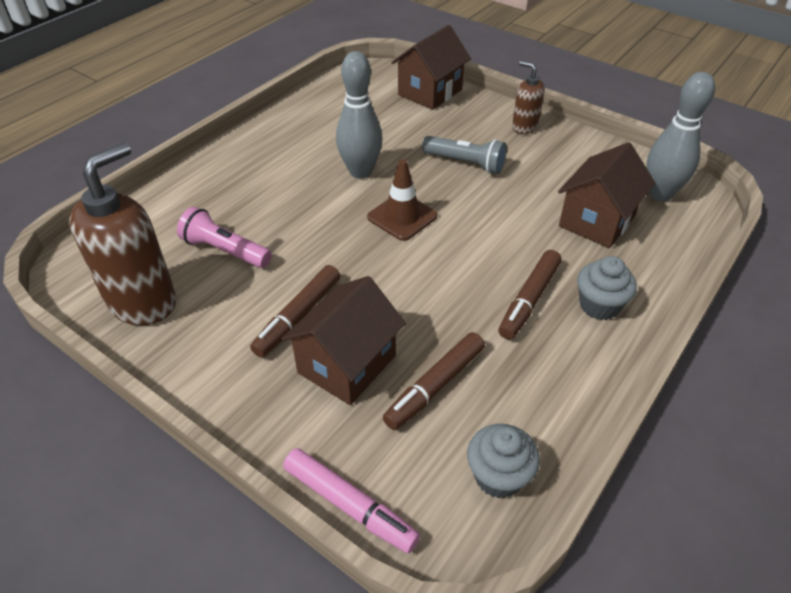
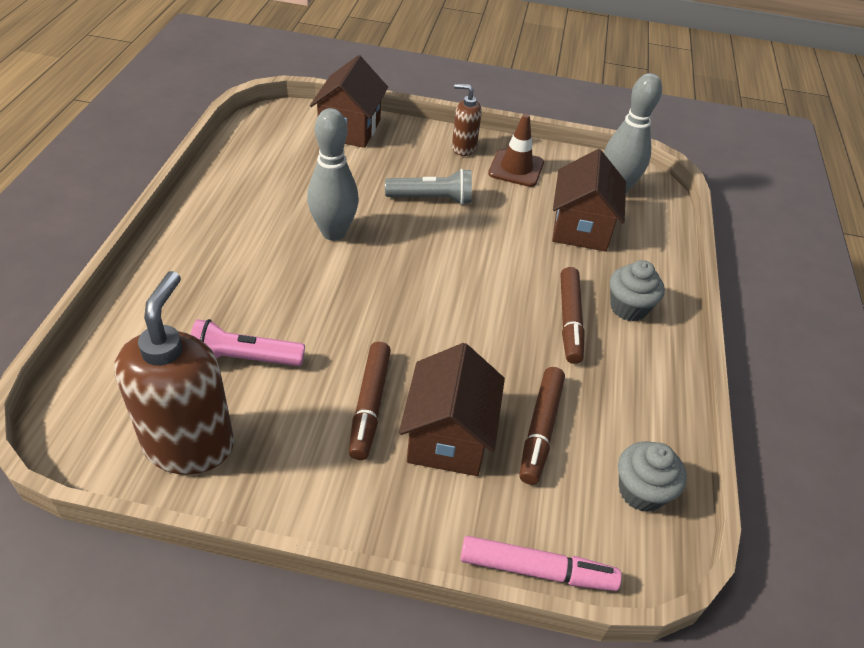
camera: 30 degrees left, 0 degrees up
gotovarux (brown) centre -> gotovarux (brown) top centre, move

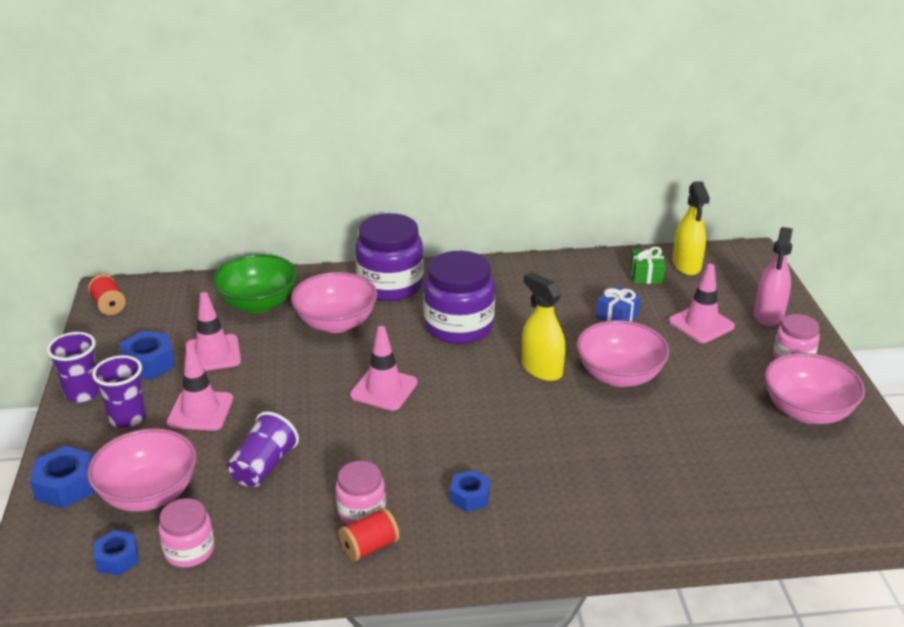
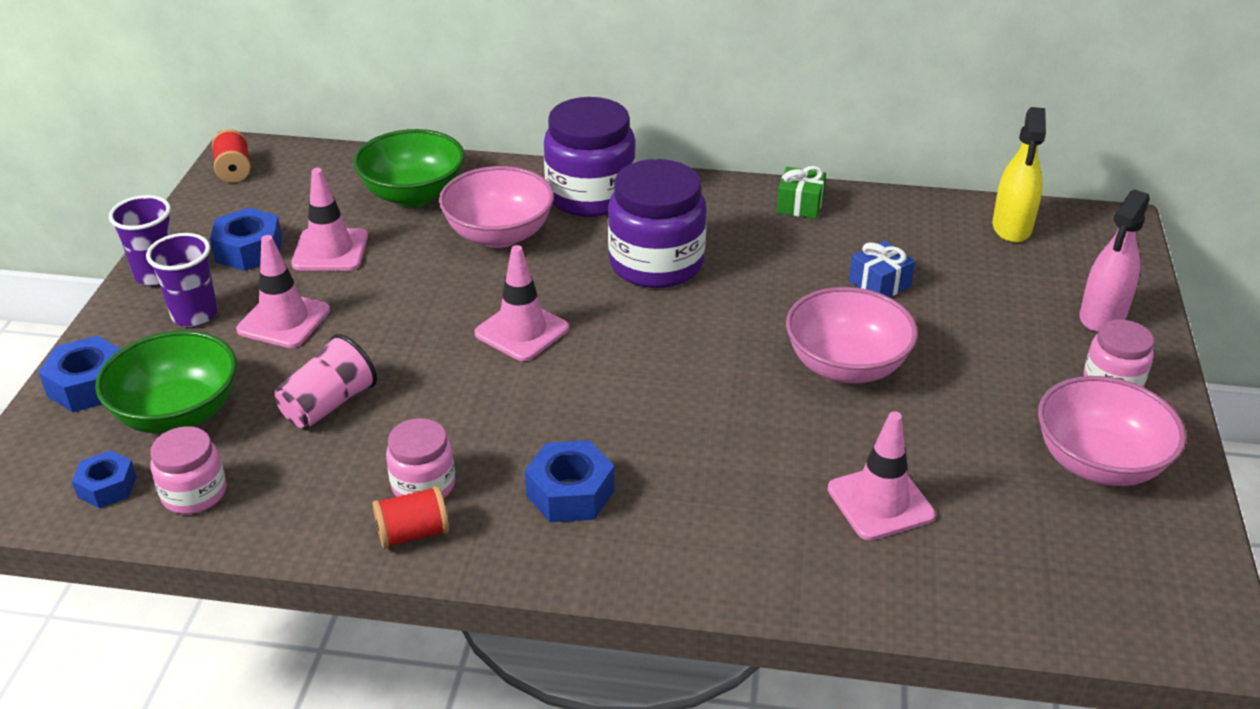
camera: 15 degrees right, 5 degrees up
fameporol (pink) (1st from left) bottom left -> fameporol (green) (1st from left) middle left
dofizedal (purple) (3rd from left) bottom left -> dofizedal (pink) middle left
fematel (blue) (4th from left) bottom centre, x1.51
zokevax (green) middle right -> zokevax (green) top centre, move
gotovarux (pink) (4th from left) middle right -> gotovarux (pink) (4th from left) bottom right, move
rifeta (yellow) (1st from left) centre -> none

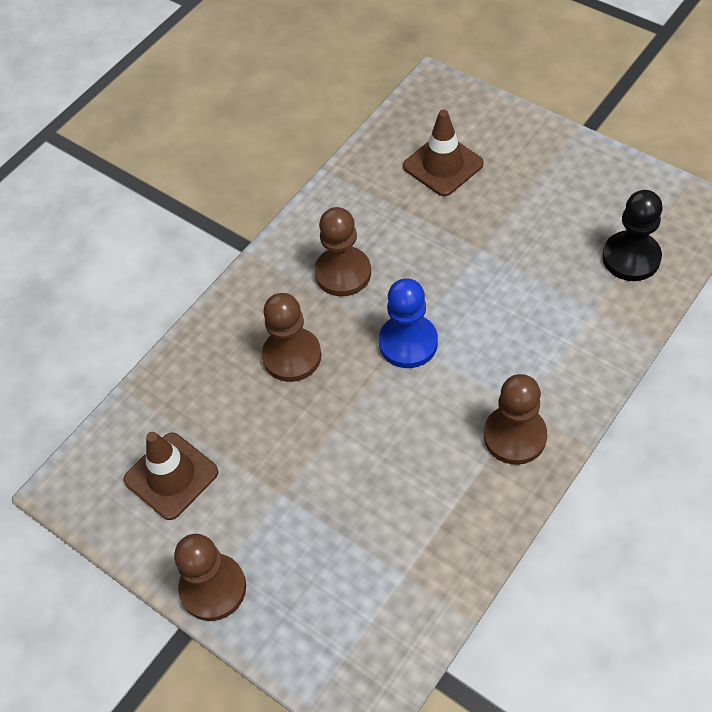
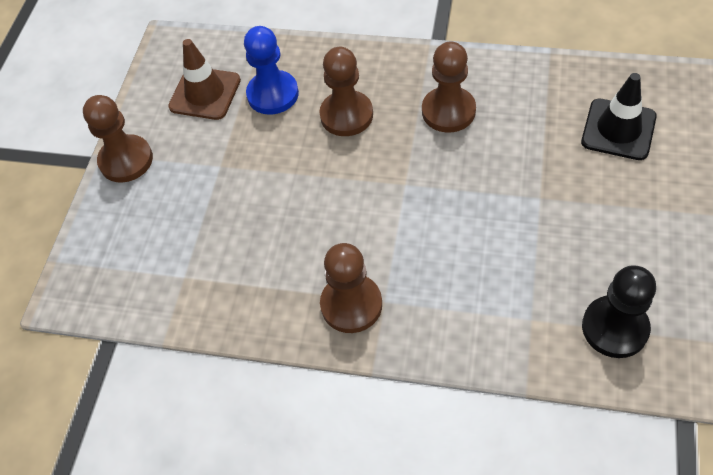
camera: 65 degrees right, 0 degrees up
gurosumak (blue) centre -> gurosumak (blue) top centre, move
gotovarux (brown) (2nd from left) top centre -> gotovarux (black) top right

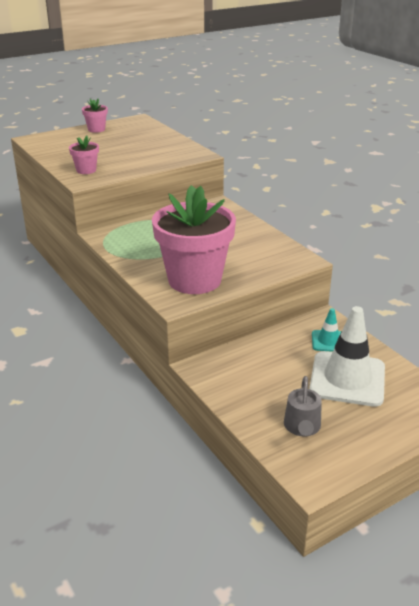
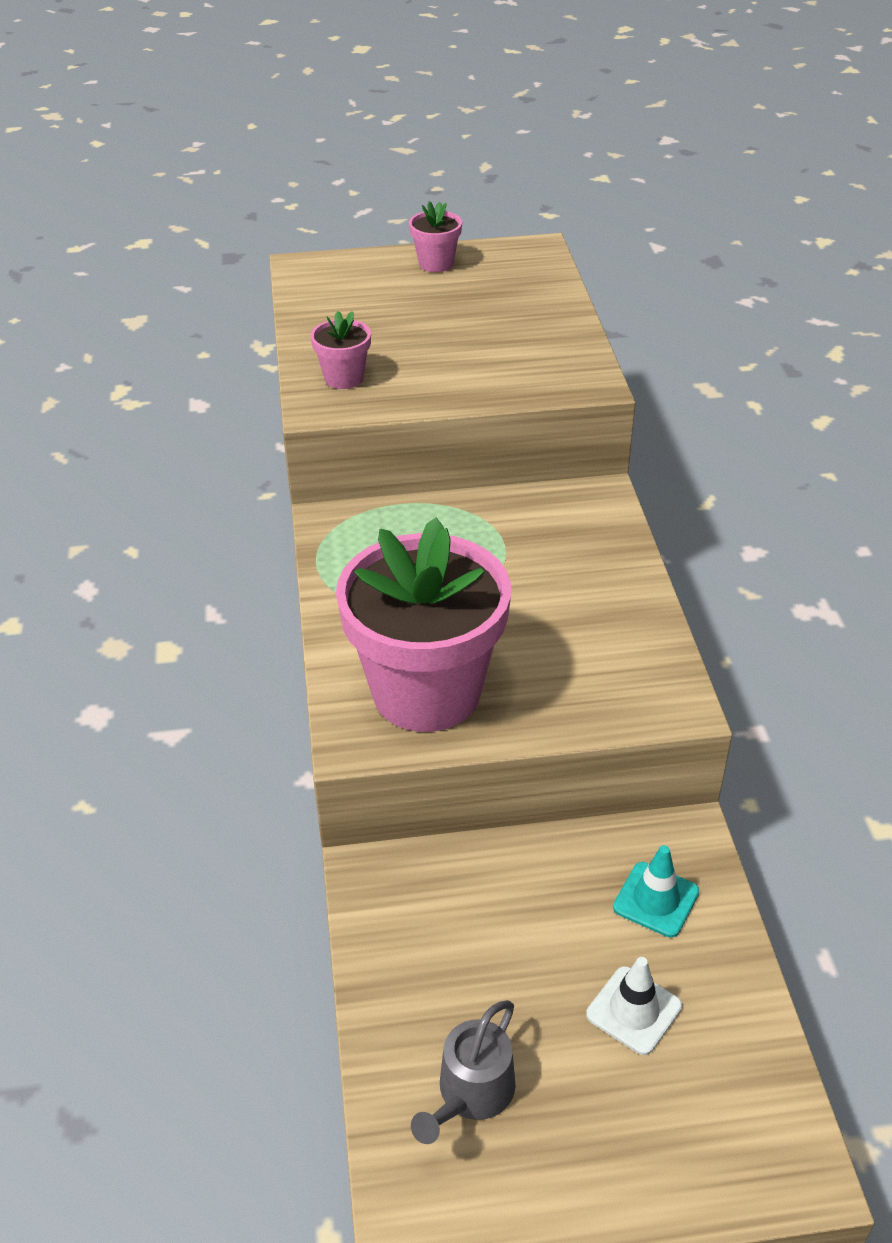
camera: 25 degrees right, 10 degrees up
gotovarux (white) middle right -> gotovarux (white) bottom right, x0.50

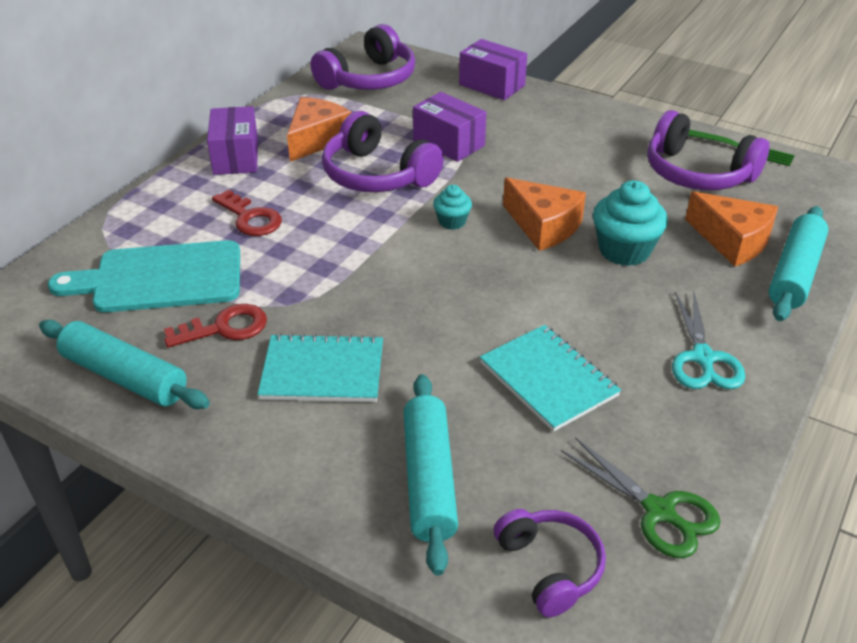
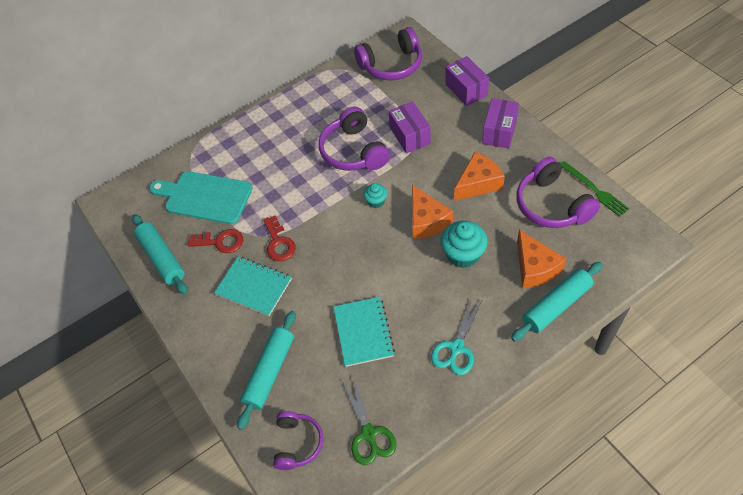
camera: 30 degrees right, 15 degrees up
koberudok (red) (2nd from left) top left -> koberudok (red) (2nd from left) centre, move
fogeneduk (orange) (1st from left in the first image) top centre -> fogeneduk (orange) (2nd from left) centre, move
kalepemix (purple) (1st from left in the first image) top left -> kalepemix (purple) (3rd from left) top right, move

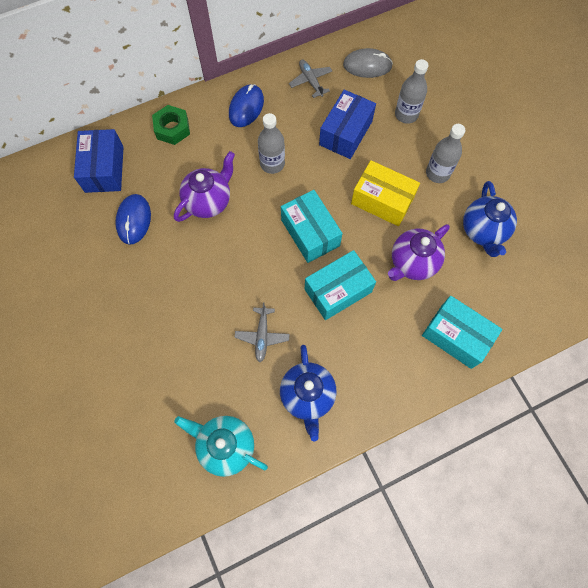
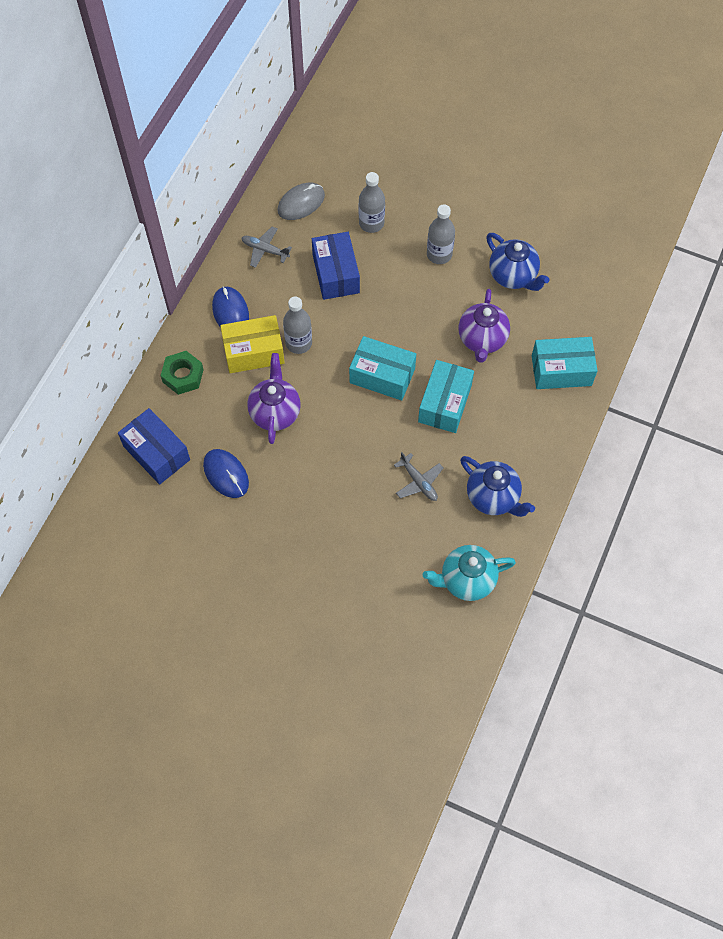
camera: 40 degrees left, 5 degrees down
kalepemix (yellow) top centre -> kalepemix (yellow) centre, move

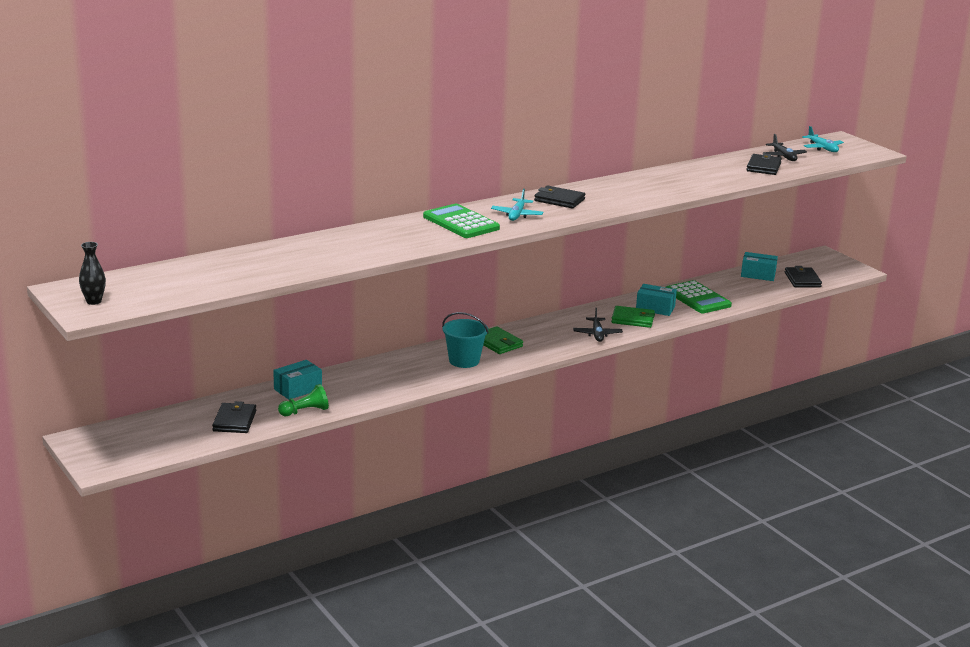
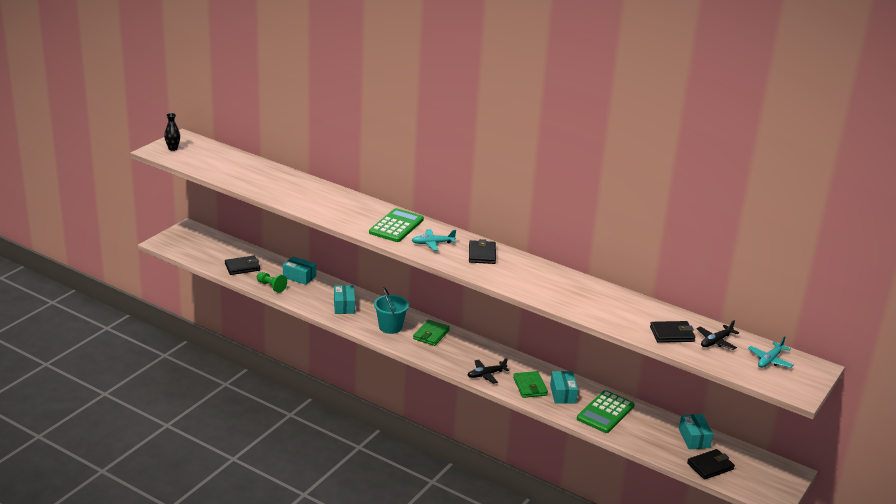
camera: 65 degrees right, 5 degrees up
none -> kalepemix (turquoise) (2nd from left) centre

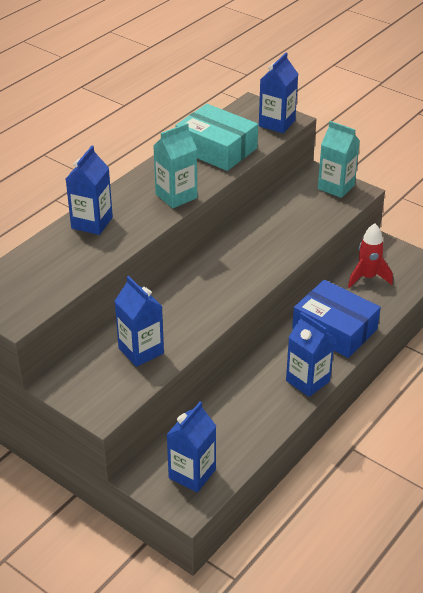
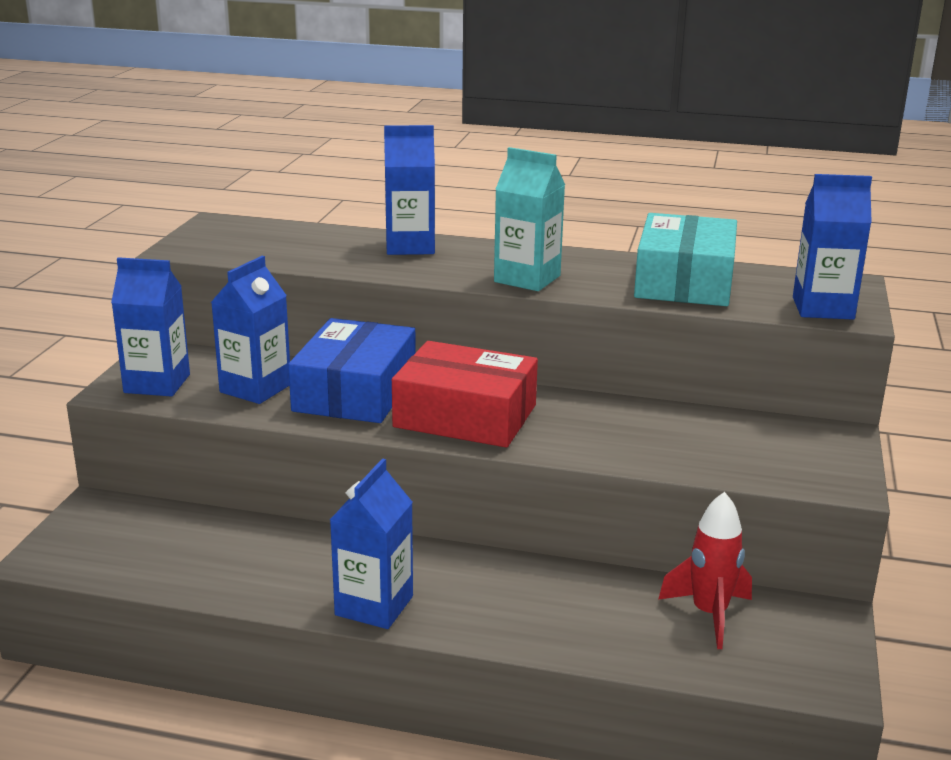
camera: 65 degrees right, 15 degrees down
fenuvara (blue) (3rd from left in the first image) bottom centre -> fenuvara (blue) (1st from left) middle left, move
kalepemix (blue) middle right -> kalepemix (blue) centre, move
none -> kalepemix (red) centre
fenuvara (turquoise) (2nd from left) top right -> none

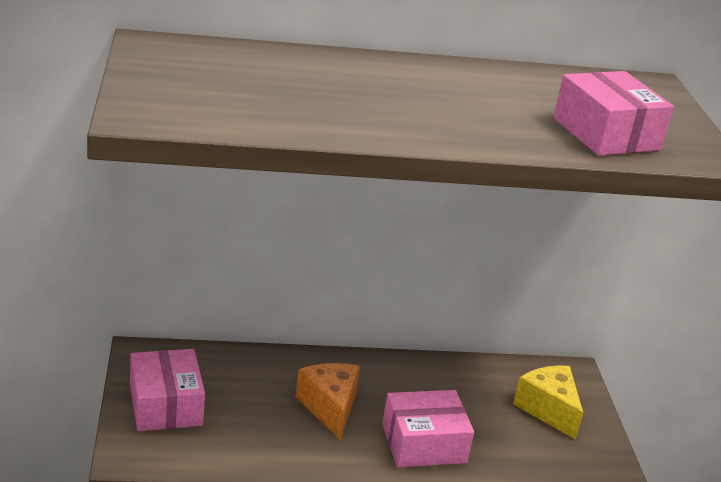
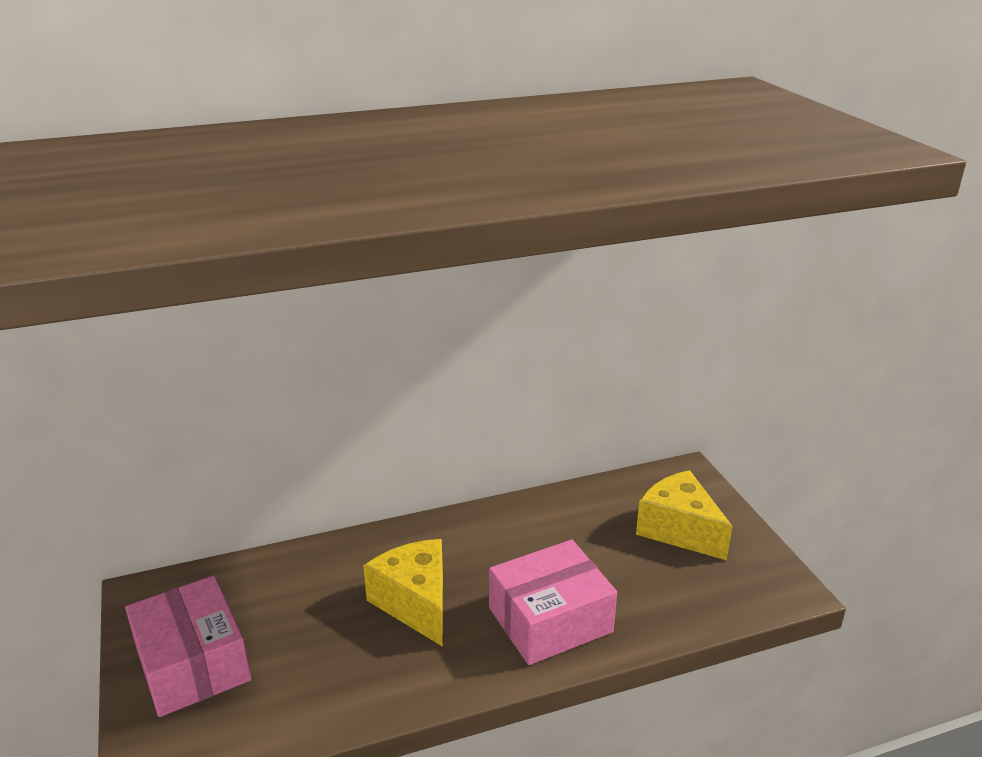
camera: 10 degrees left, 0 degrees up
fogeneduk (orange) bottom centre -> fogeneduk (yellow) (1st from left) bottom centre
kalepemix (pink) (3rd from left) top right -> none

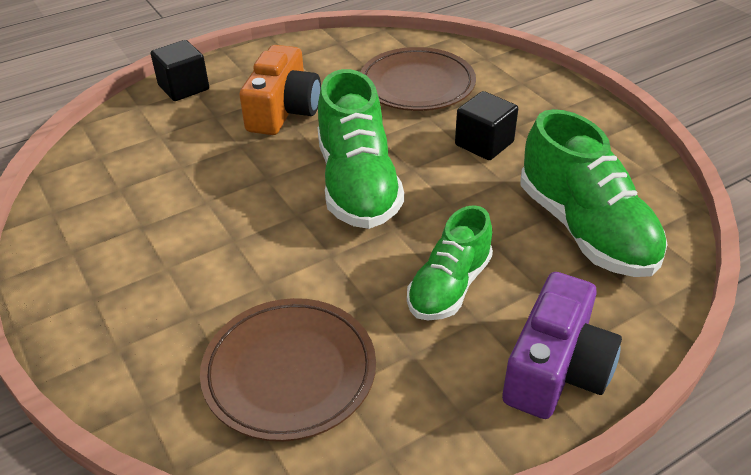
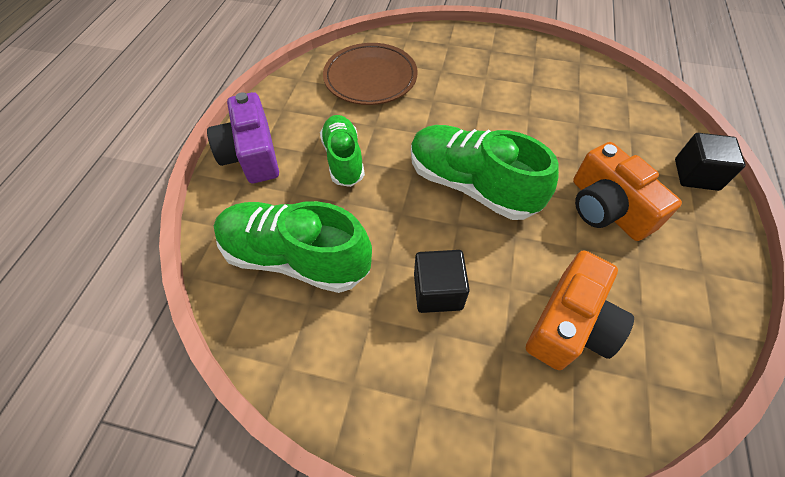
camera: 135 degrees right, 15 degrees up
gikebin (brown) (2nd from left) top centre -> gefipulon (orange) (1st from left) middle right

